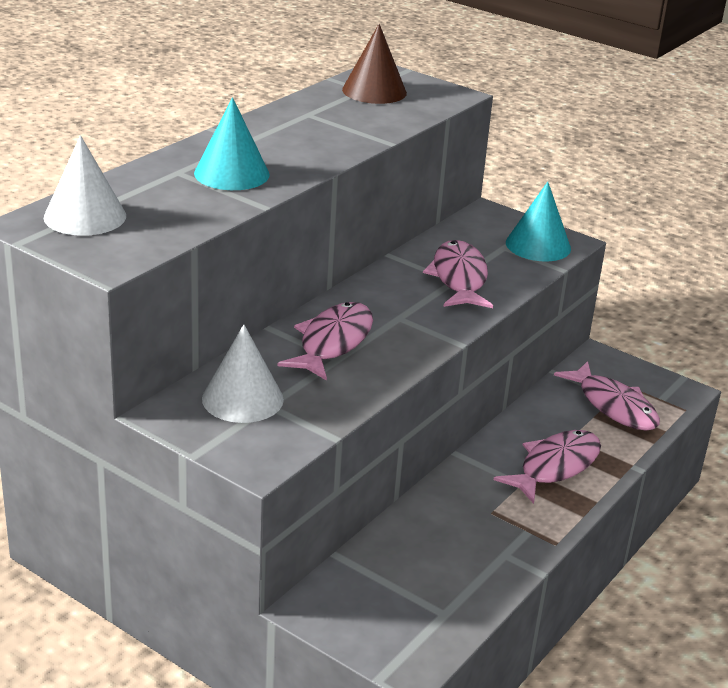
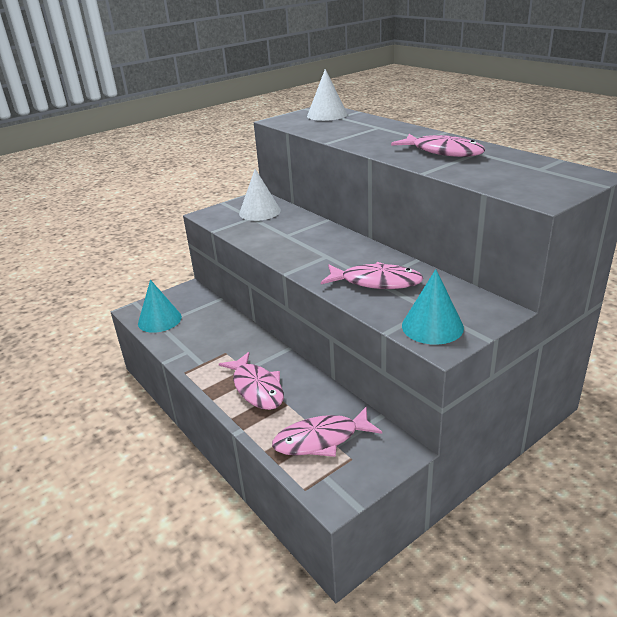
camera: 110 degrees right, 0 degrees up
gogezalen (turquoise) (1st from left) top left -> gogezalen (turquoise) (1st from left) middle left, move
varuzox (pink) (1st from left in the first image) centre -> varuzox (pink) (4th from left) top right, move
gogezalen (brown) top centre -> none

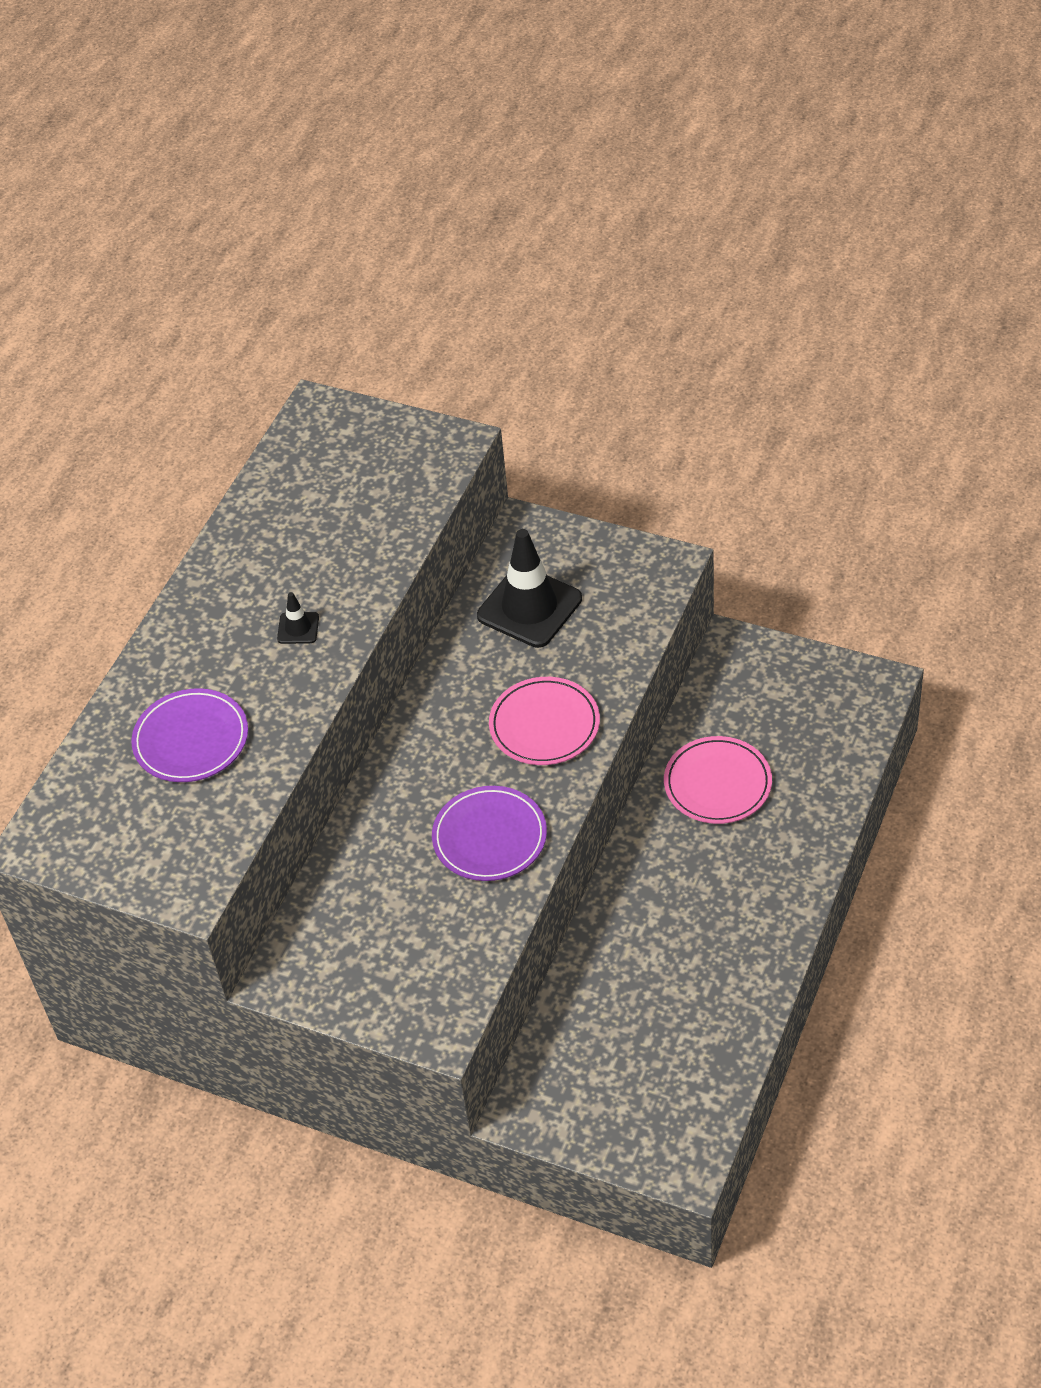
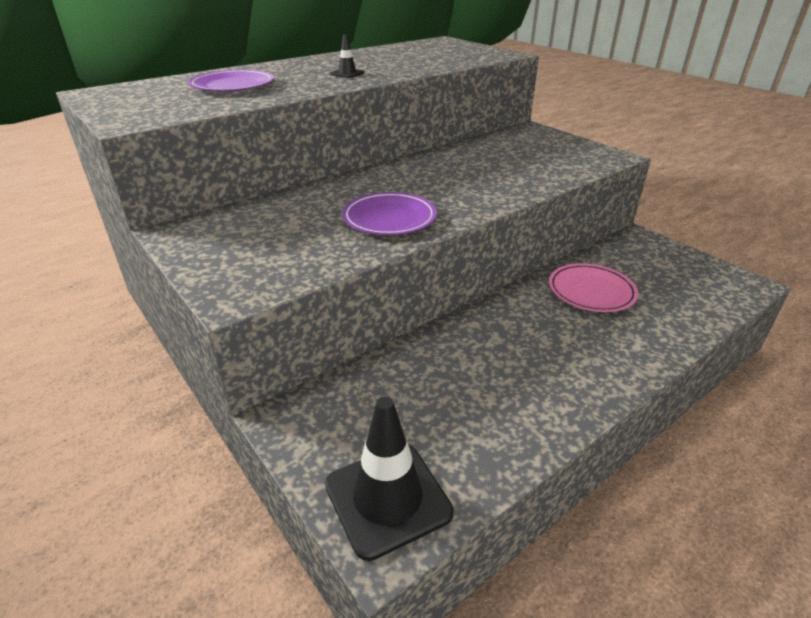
camera: 25 degrees right, 15 degrees down
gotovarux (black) (2nd from left) centre -> gotovarux (black) (2nd from left) bottom centre, move
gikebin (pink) (1st from left) centre -> none

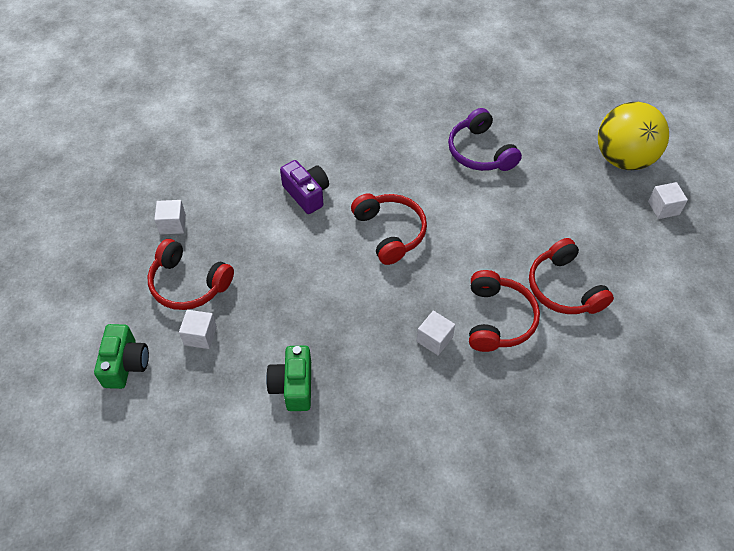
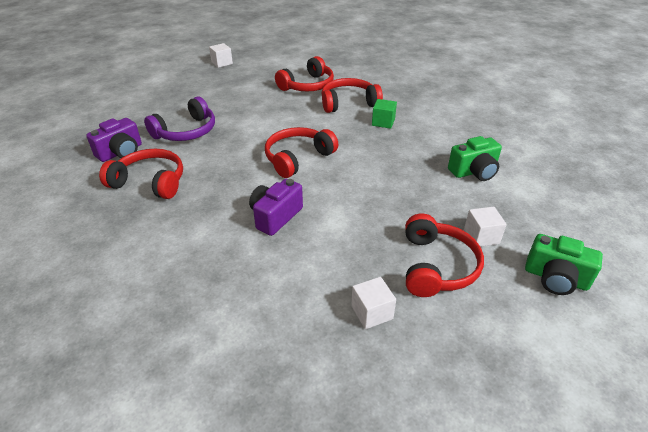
camera: 110 degrees left, 15 degrees down
none -> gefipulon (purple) (1st from left) top left
none -> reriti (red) (1st from left) middle left
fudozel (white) (3rd from left) centre -> fudozel (green) top centre
gefipulon (green) (1st from left in the first image) middle left -> gefipulon (green) (2nd from left) middle right, 135 degrees counterclockwise
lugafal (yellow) top right -> none

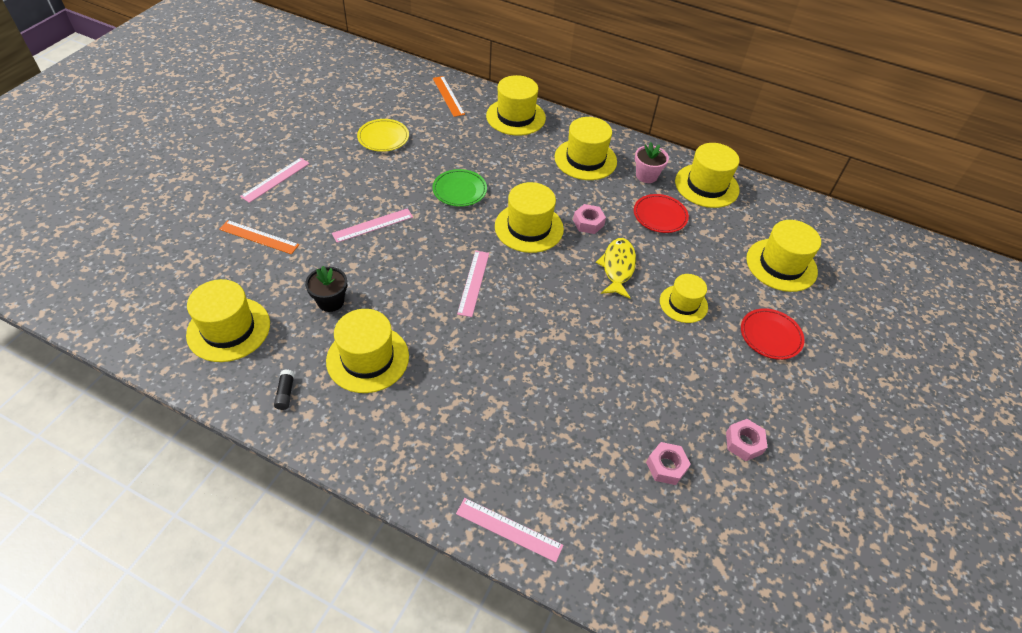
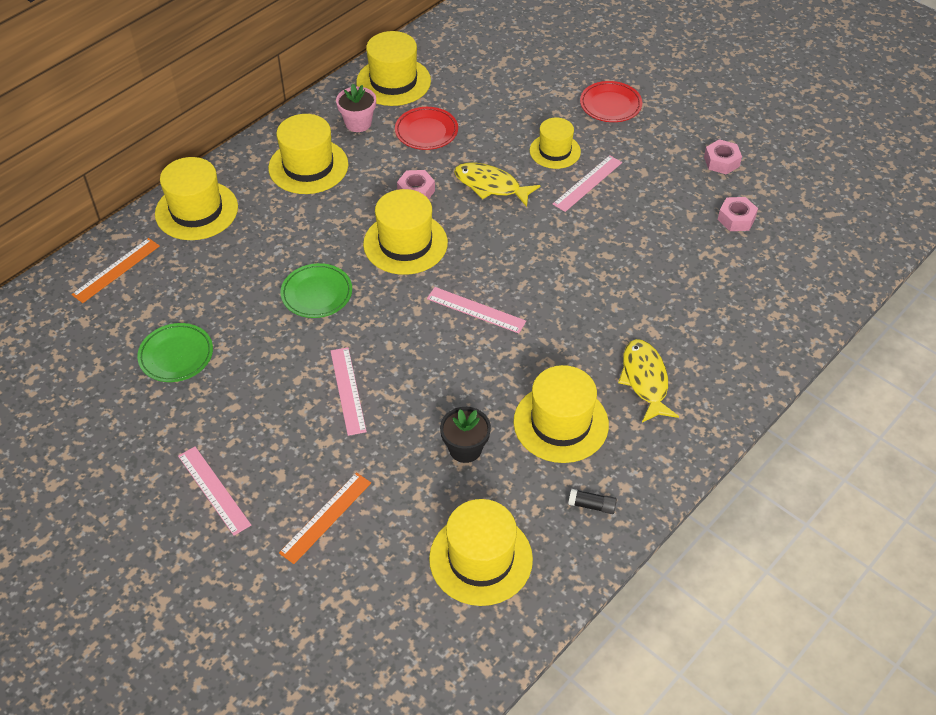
camera: 70 degrees left, 0 degrees up
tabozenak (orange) (2nd from left in the first image) top centre -> tabozenak (orange) (1st from left) middle left, 45 degrees counterclockwise
gikebin (yellow) top centre -> gikebin (green) (1st from left) middle left
tabozenak (pink) (4th from left) bottom centre -> tabozenak (pink) (4th from left) top centre, move
none -> varuzox (yellow) (2nd from left) middle right
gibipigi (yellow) (8th from left) middle right -> none

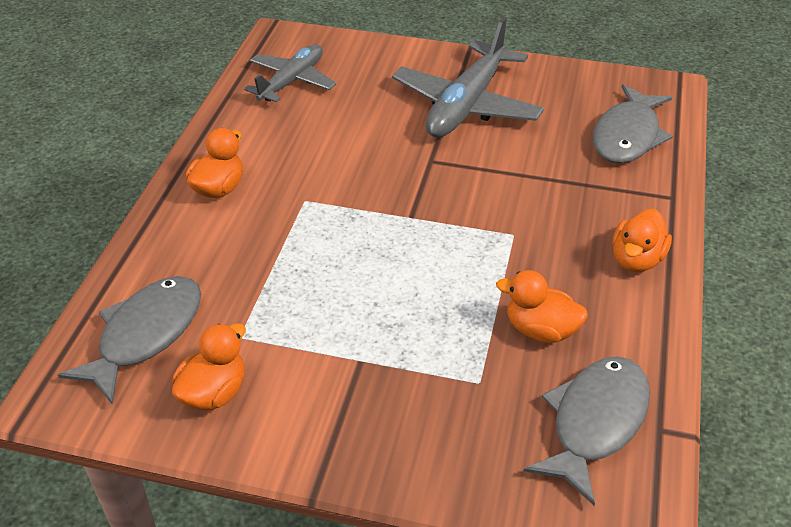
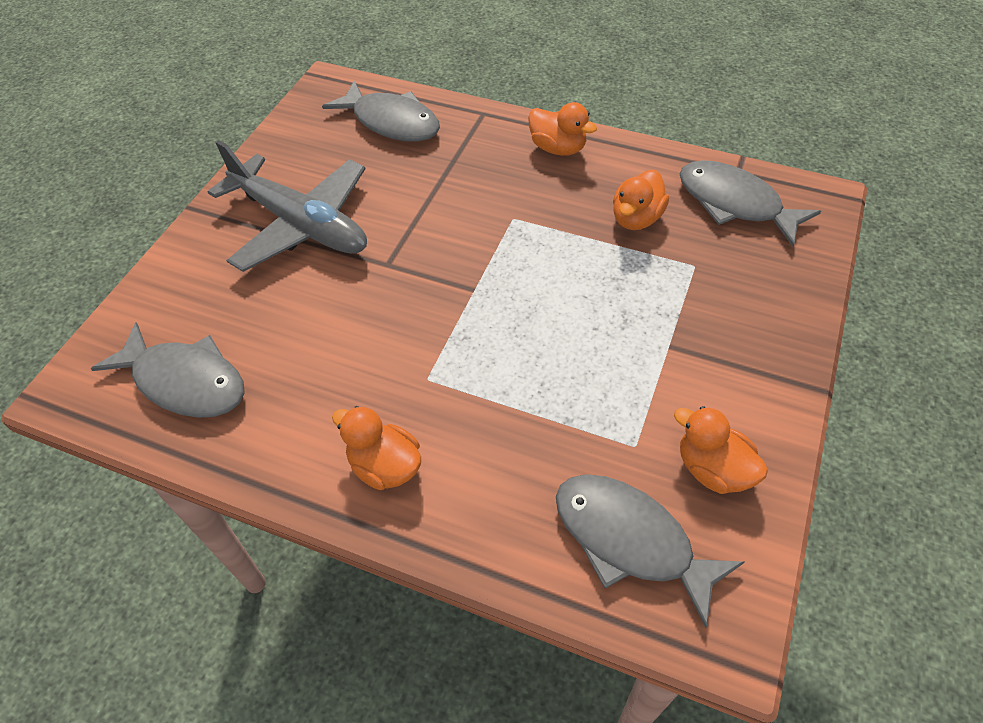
camera: 80 degrees left, 10 degrees up
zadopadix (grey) (1st from left) top centre -> varuzox (grey) (1st from left) middle left

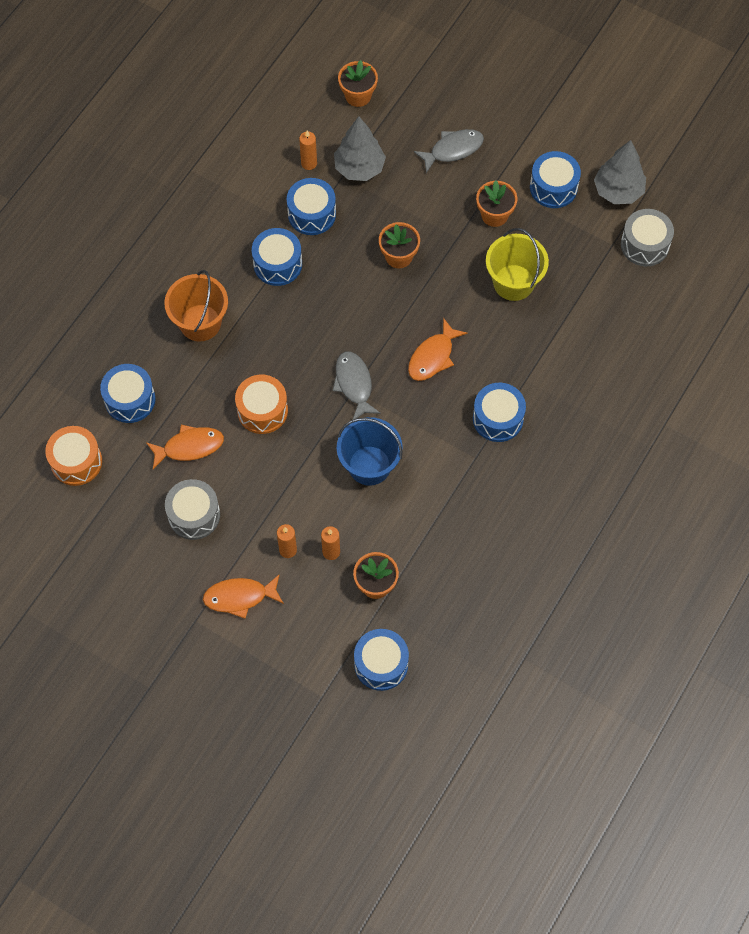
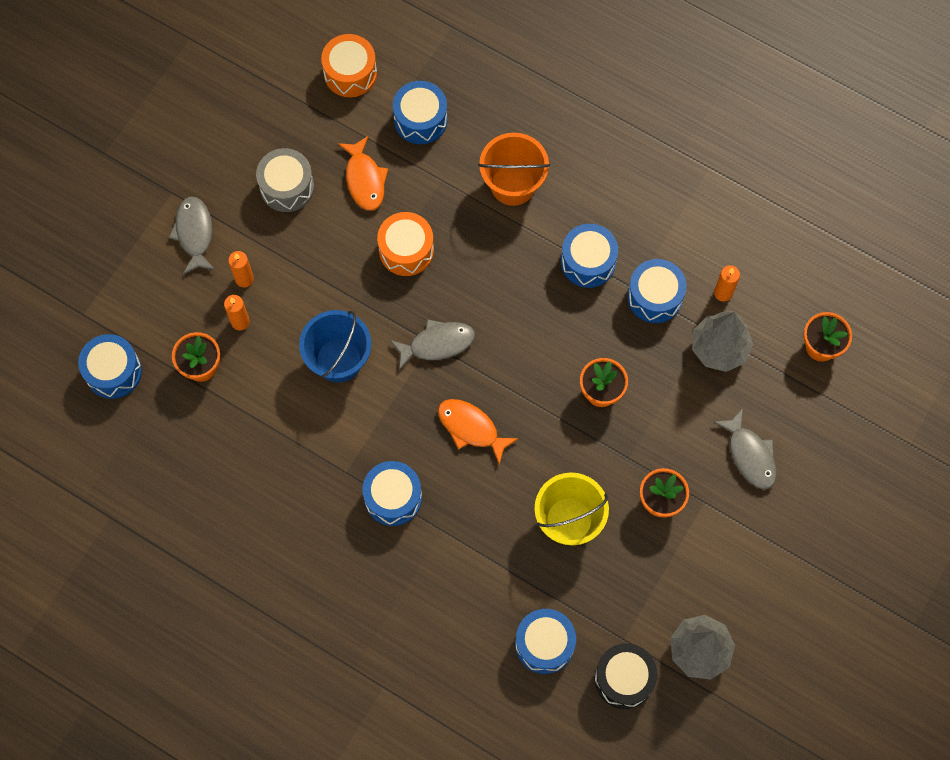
camera: 90 degrees right, 5 degrees up
varuzox (orange) (2nd from left) middle left -> varuzox (grey) (1st from left) top left
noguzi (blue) (6th from left in the first image) top right -> noguzi (blue) (4th from left) bottom centre, move
noguzi (grey) (2nd from left) top right -> noguzi (black) bottom centre

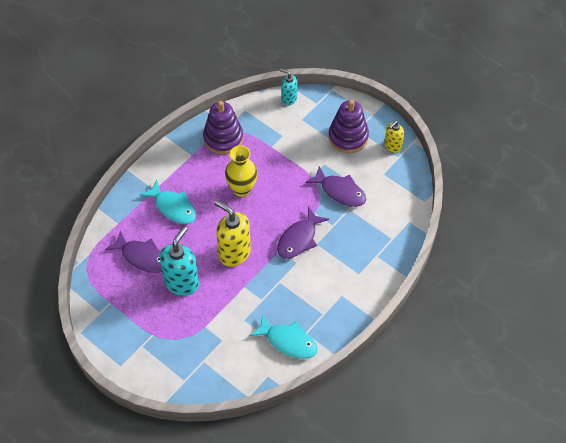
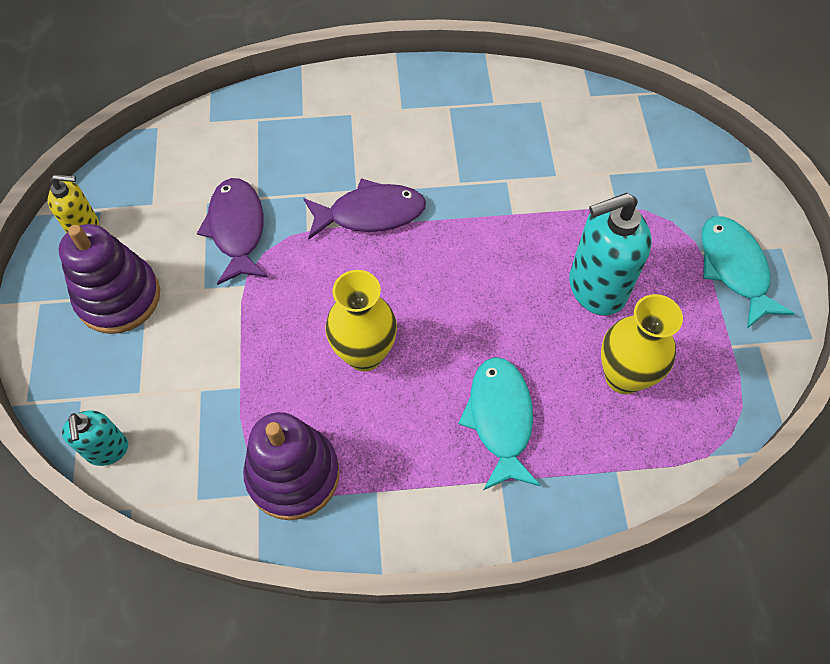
camera: 135 degrees left, 5 degrees up
varuzox (purple) (1st from left) middle left -> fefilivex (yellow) (2nd from left) middle right
varuzox (turquoise) (2nd from left) bottom centre -> varuzox (turquoise) (2nd from left) middle right, move
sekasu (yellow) (1st from left) centre -> none

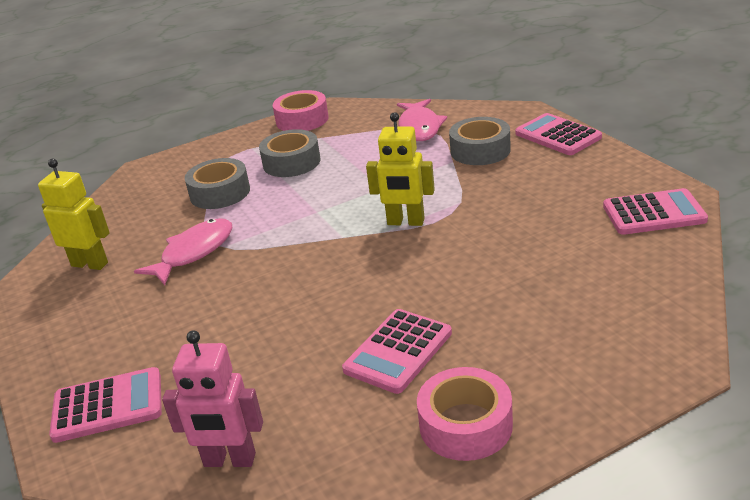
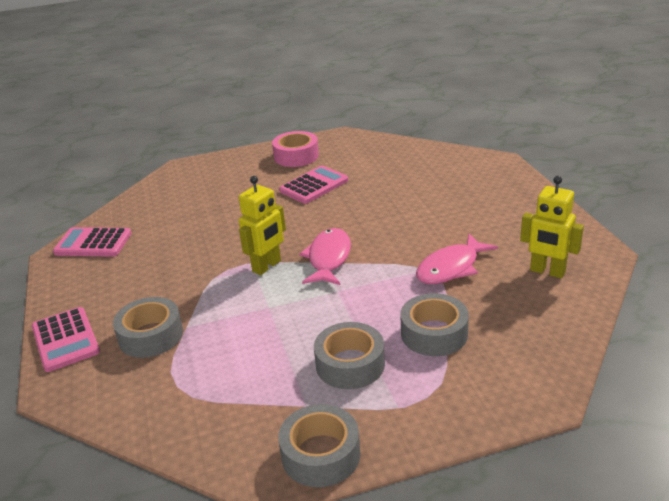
camera: 170 degrees left, 0 degrees up
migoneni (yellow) (2nd from left in the first image) centre -> migoneni (yellow) (1st from left) centre, 105 degrees clockwise
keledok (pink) (1st from left) top centre -> keledok (grey) (2nd from left) bottom centre
varuzox (pink) (2nd from left in the first image) top centre -> varuzox (pink) (1st from left) centre, move
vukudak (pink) (1st from left) bottom left -> none
migoneni (pink) bottom left -> none

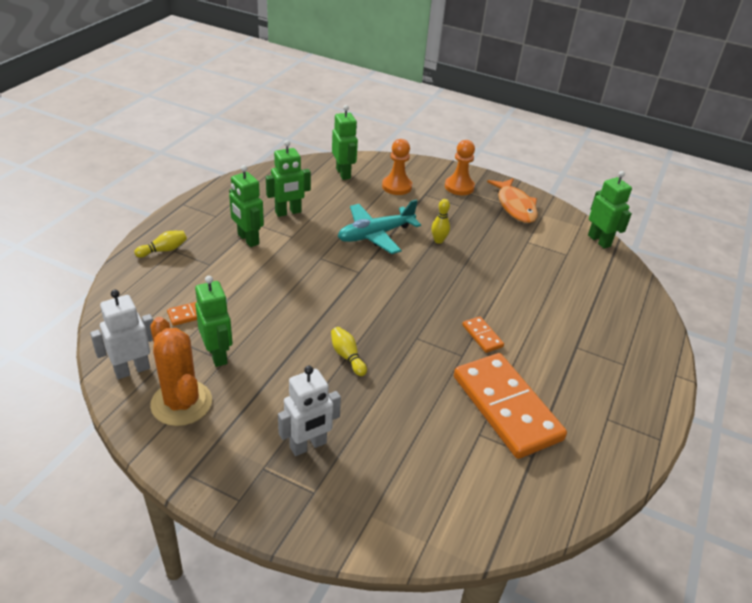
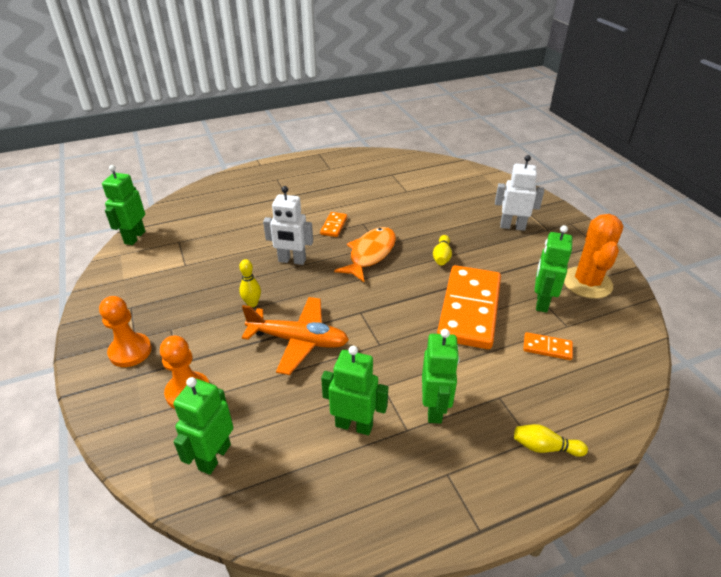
camera: 135 degrees left, 0 degrees up
zadopadix (turquoise) centre -> zadopadix (orange) centre
migoneni (white) (1st from left) middle left -> migoneni (white) (1st from left) centre, move
varuzox (orange) top right -> varuzox (orange) centre, move
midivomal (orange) (3rd from left in the first image) bottom right -> midivomal (orange) (2nd from left) centre, move

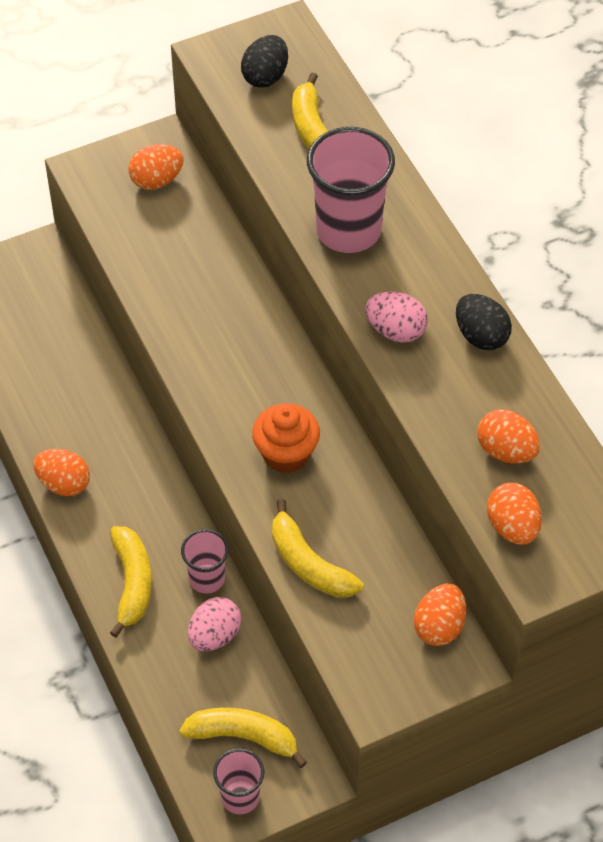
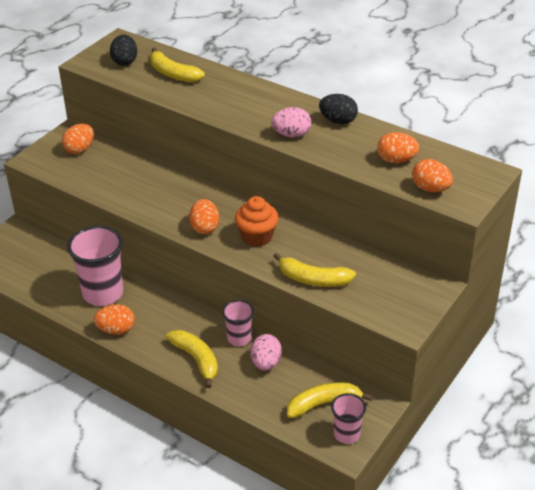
camera: 30 degrees left, 15 degrees down
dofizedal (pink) (3rd from left in the first image) top centre -> dofizedal (pink) (1st from left) middle left, move
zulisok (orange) (3rd from left) bottom right -> zulisok (orange) (3rd from left) centre, move

